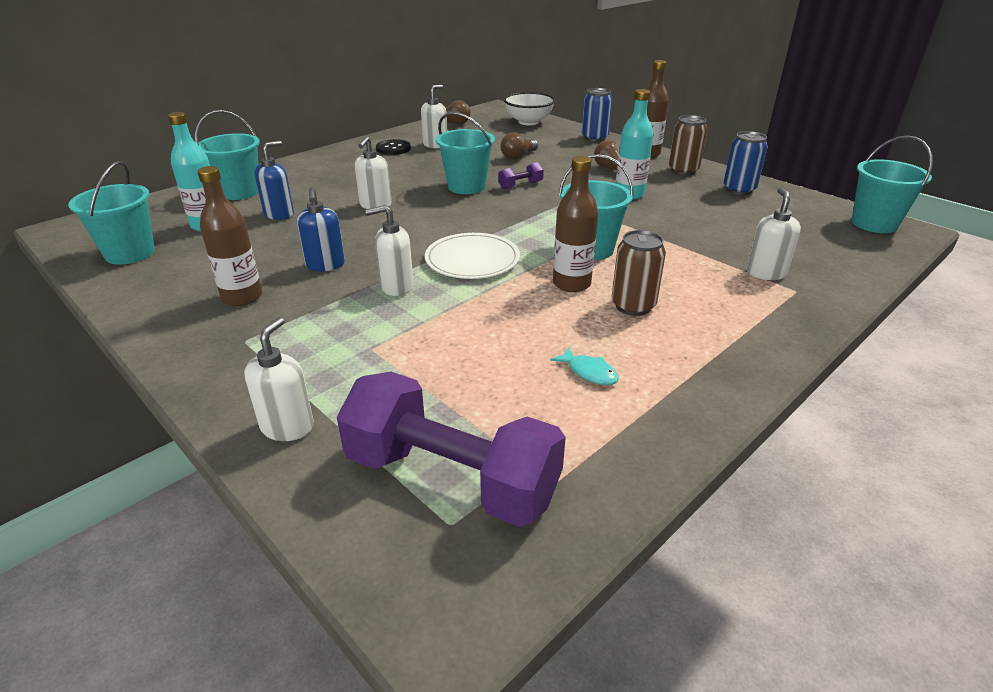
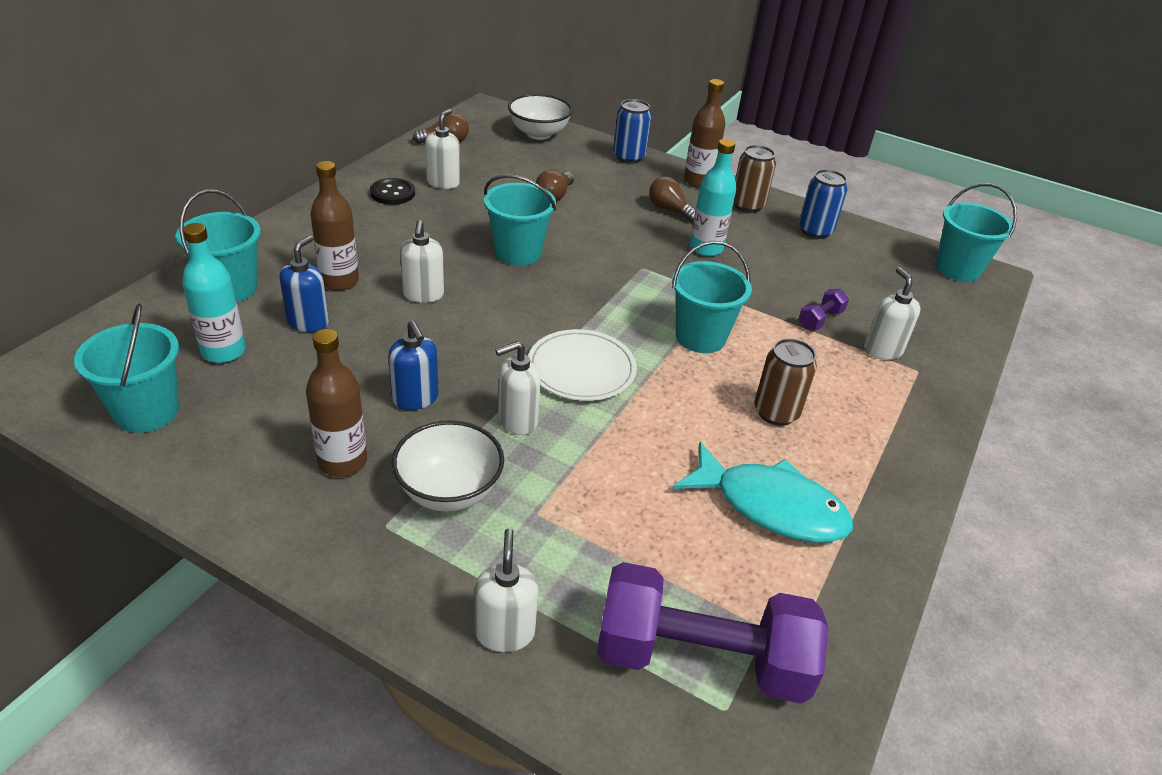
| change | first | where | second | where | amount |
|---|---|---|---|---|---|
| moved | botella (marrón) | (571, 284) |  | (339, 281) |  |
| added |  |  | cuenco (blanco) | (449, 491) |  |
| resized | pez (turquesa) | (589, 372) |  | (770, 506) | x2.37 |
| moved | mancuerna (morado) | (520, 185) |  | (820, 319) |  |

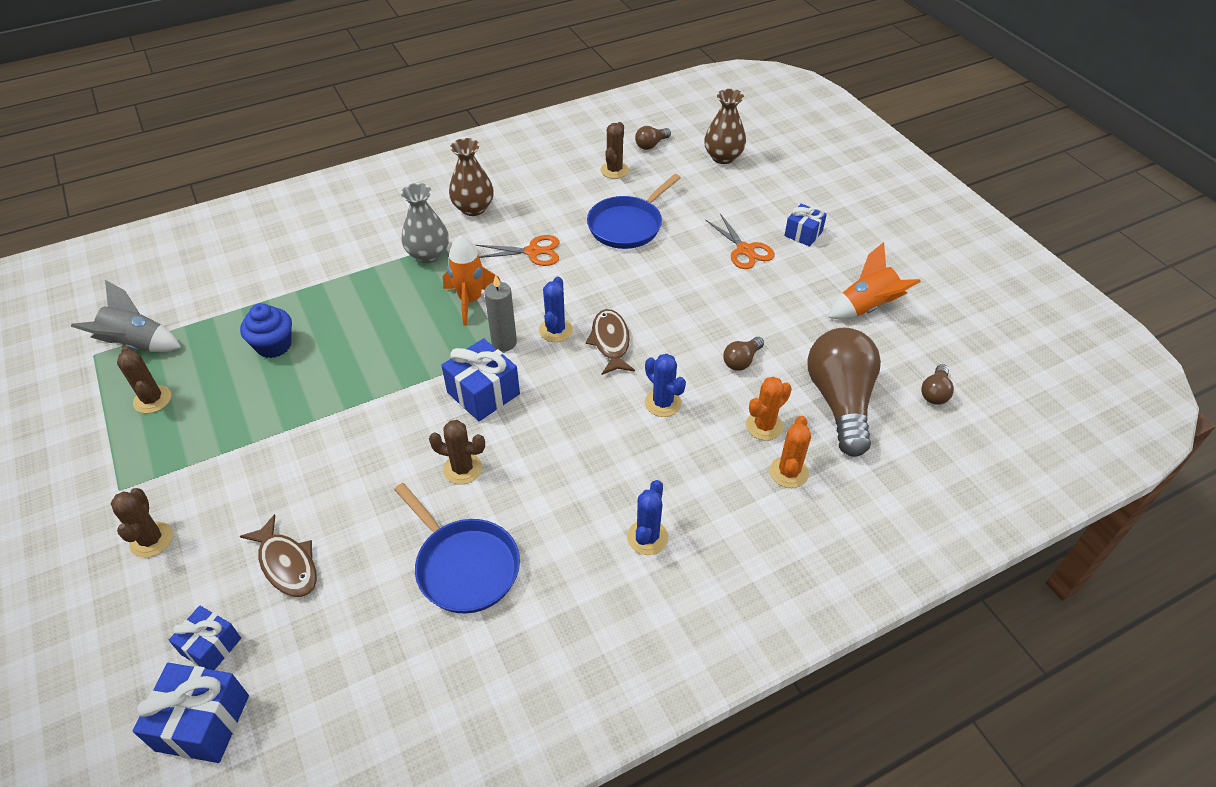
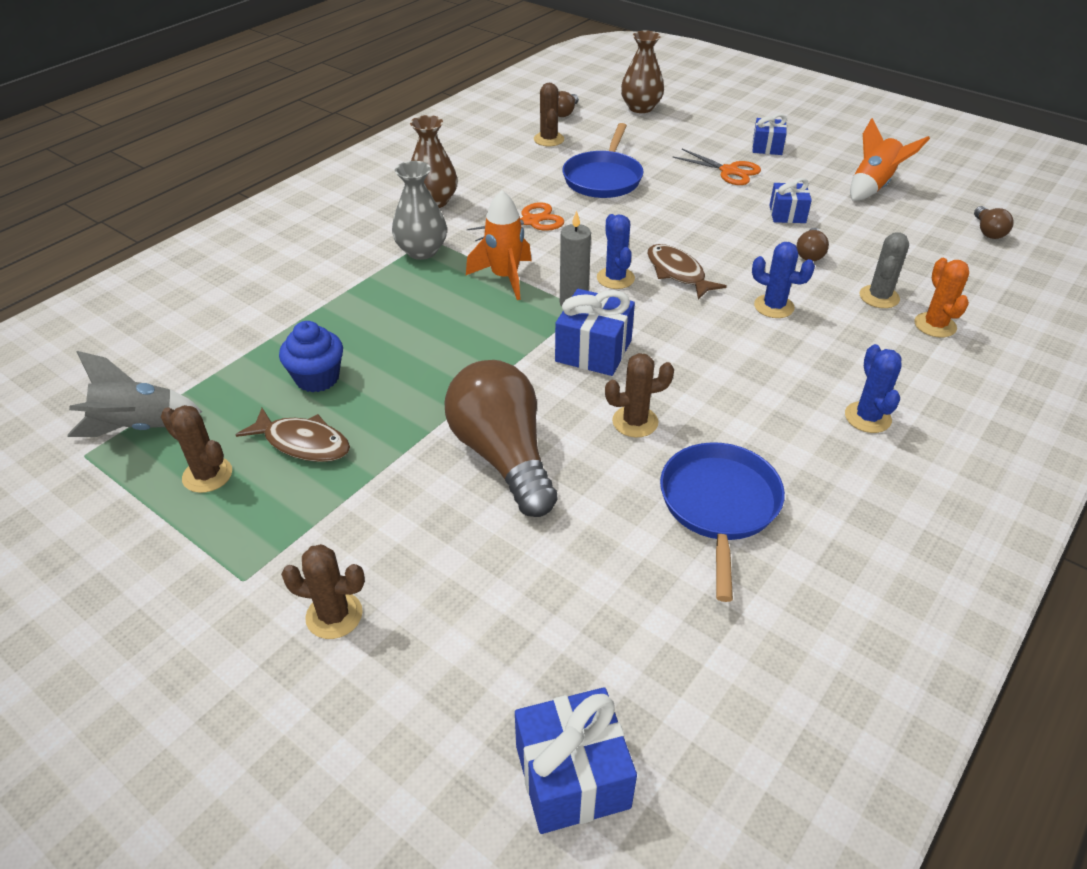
| change | first | where | second | where | amount |
|---|---|---|---|---|---|
| moved | pez (marrón) | (287, 564) |  | (303, 443) |  |
| turned | cactus (marrón) | (151, 540) |  | (334, 615) | 45 degrees counterclockwise |
| moved | bombilla (marrón) | (840, 402) |  | (503, 456) |  |
| turned | sartén (azul) | (464, 566) |  | (719, 505) | 105 degrees counterclockwise |
| moved | regalo (azul) | (211, 646) |  | (787, 214) |  |
| recoloured | cactus (naranja) | (764, 426) | cactus (gris) | (879, 297) |  |

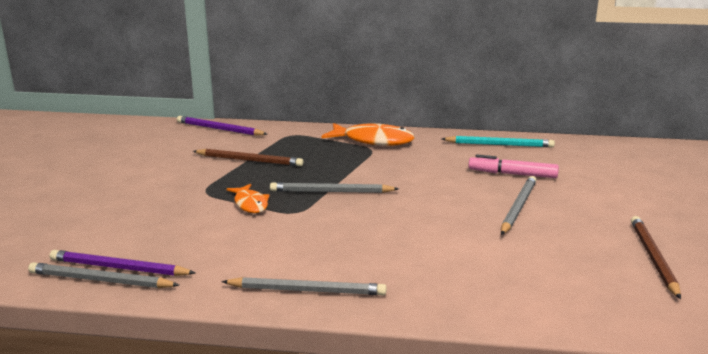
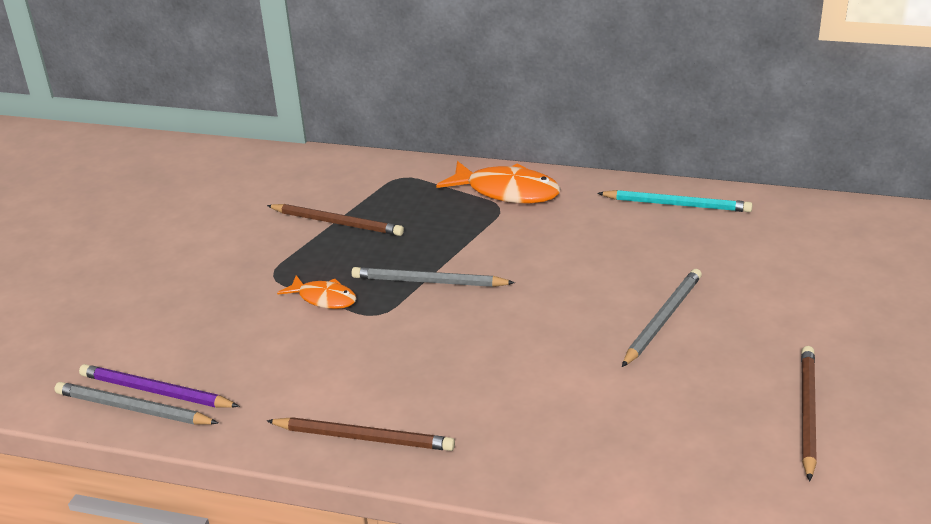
| change | first | where | second | where | amount |
|---|---|---|---|---|---|
| recoloured | lápiz (gris) | (307, 290) | lápiz (marrón) | (364, 437) |  |
| turned | pez (naranja) | (250, 204) |  | (324, 298) | 45 degrees counterclockwise |
| removed | lápiz (morado) | (219, 129) |  |  |  |
| removed | rotulador (rosa) | (512, 174) |  |  |  |

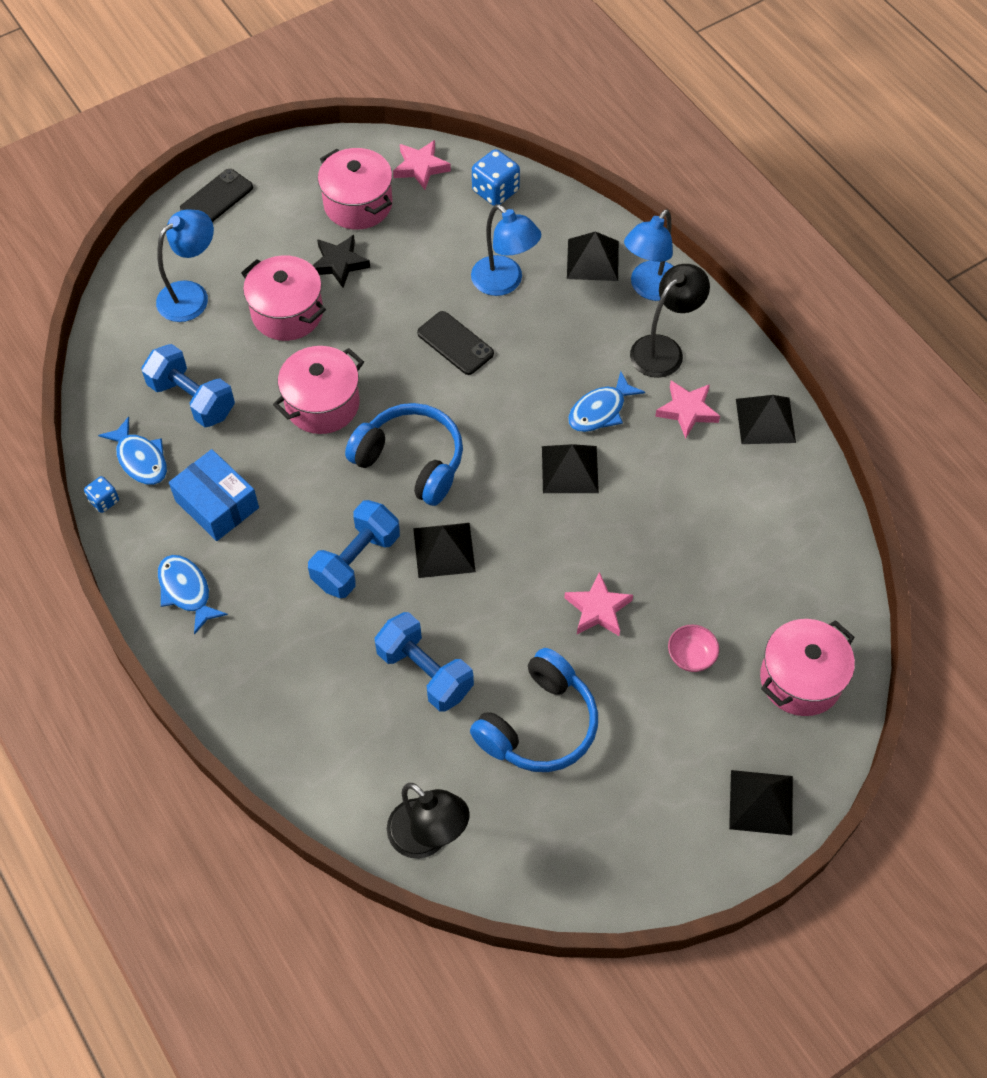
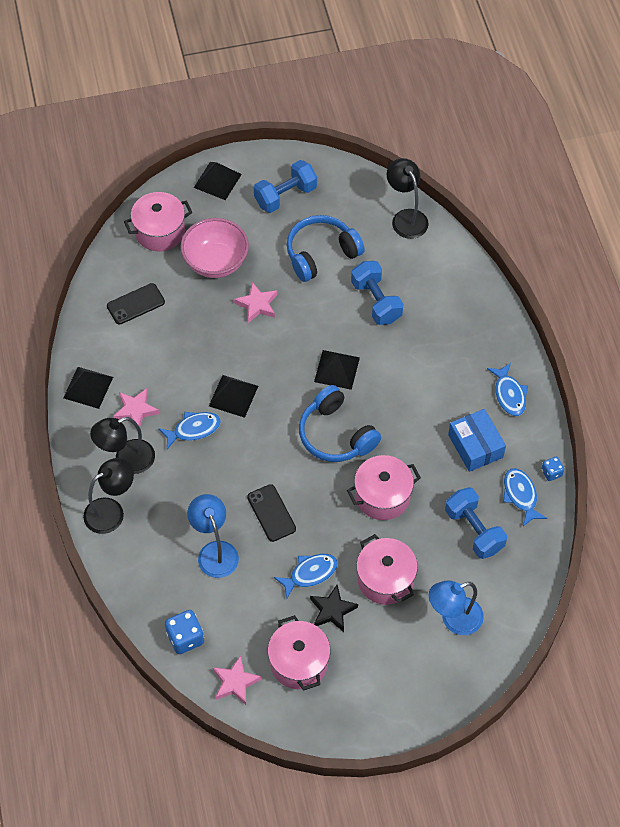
| change | first | where | second | where | amount |
|---|---|---|---|---|---|
| recoloured | lámpara (azul) | (649, 288) | lámpara (negro) | (111, 511) |  |
| moved | móvil (negro) | (216, 198) |  | (135, 304) |  |
| resized | cuenco (rosa) | (691, 656) |  | (216, 262) | x2.13 |
| moved | mancuerna (azul) | (356, 561) |  | (285, 196) |  |
| added |  |  | pez (azul) | (310, 573) |  |
| removed | pirámide (negro) | (593, 259) |  |  |  |

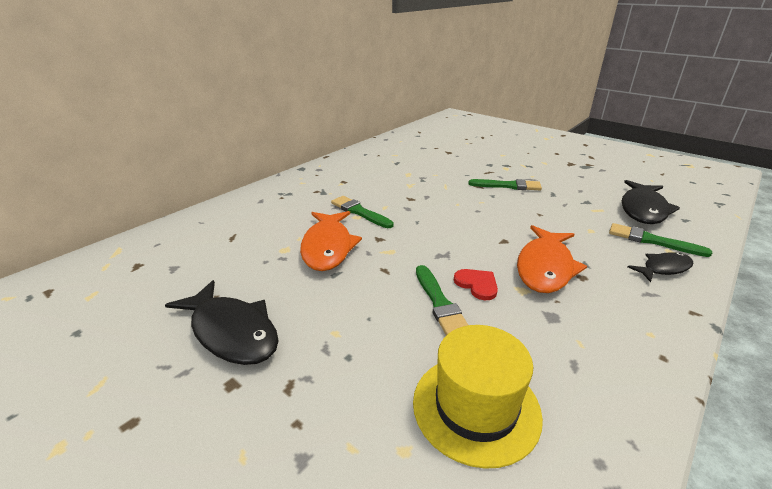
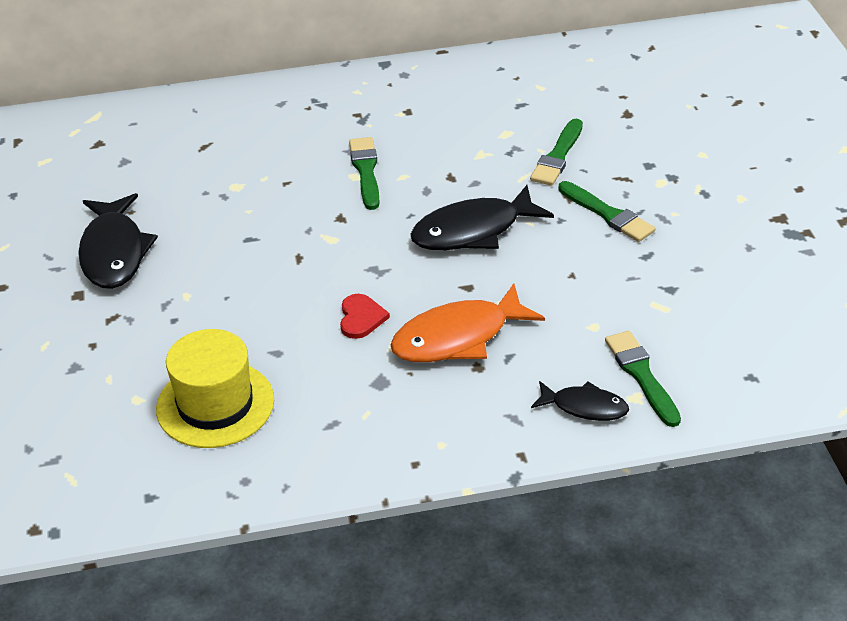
| change | first | where | second | where | amount |
|---|---|---|---|---|---|
| moved | pez (negro) | (643, 209) |  | (473, 231) |  |
| moved | pincel (verde) | (439, 303) |  | (557, 156) |  |
| removed | pez (naranja) | (328, 247) |  |  |  |

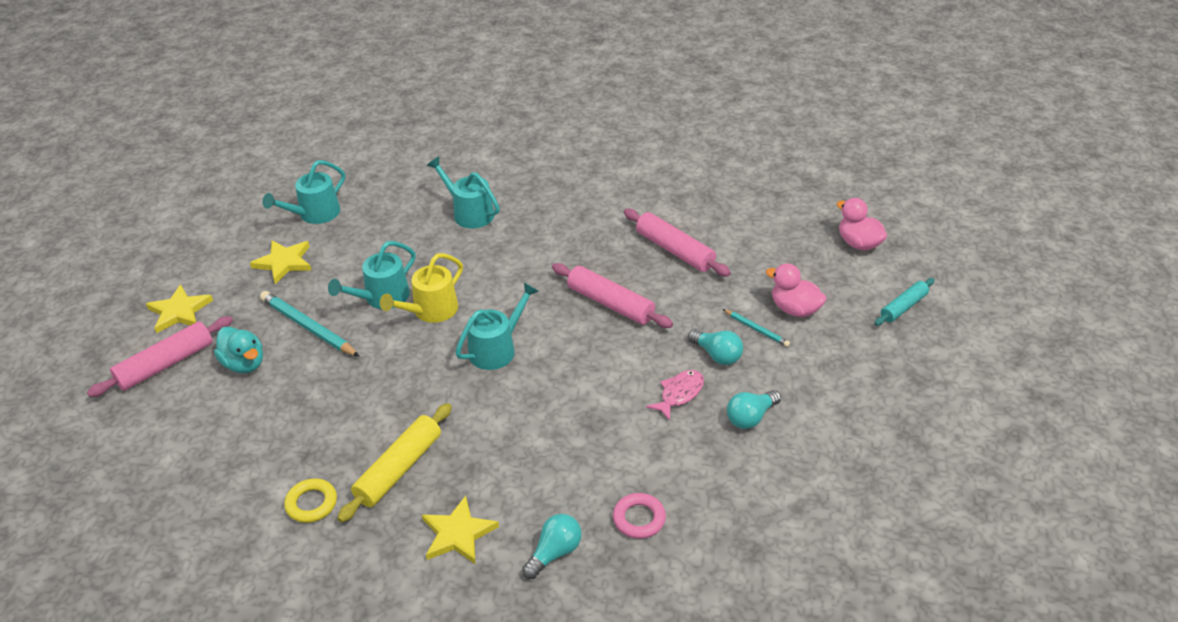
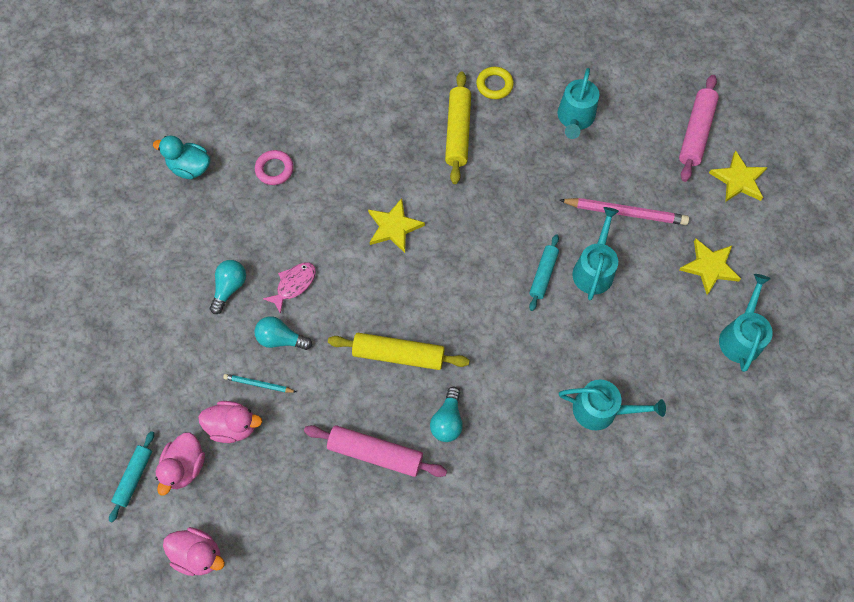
| change | first | where | second | where | amount |
|---|---|---|---|---|---|
| moved | pato (turquesa) | (244, 364) |  | (190, 168) |  |
| added |  |  | pato (rosa) | (185, 466) |  |
| turned | pez (rosa) | (679, 394) |  | (294, 285) | 150 degrees counterclockwise |
| recoloured | rodillo (rosa) | (610, 304) | rodillo (amarillo) | (398, 354) |  |
| moved | estrella (amarillo) | (458, 534) |  | (394, 227) |  |
| moved | bombilla (turquesa) | (554, 553) |  | (447, 420) |  |
| replaced | regadera (amarillo) | (431, 311) | rodillo (turquesa) | (543, 275) |  |
| moved | regadera (turquesa) | (496, 349) |  | (575, 118) |  |
| recoloured | lápiz (turquesa) | (308, 327) | lápiz (rosa) | (625, 213) |  |

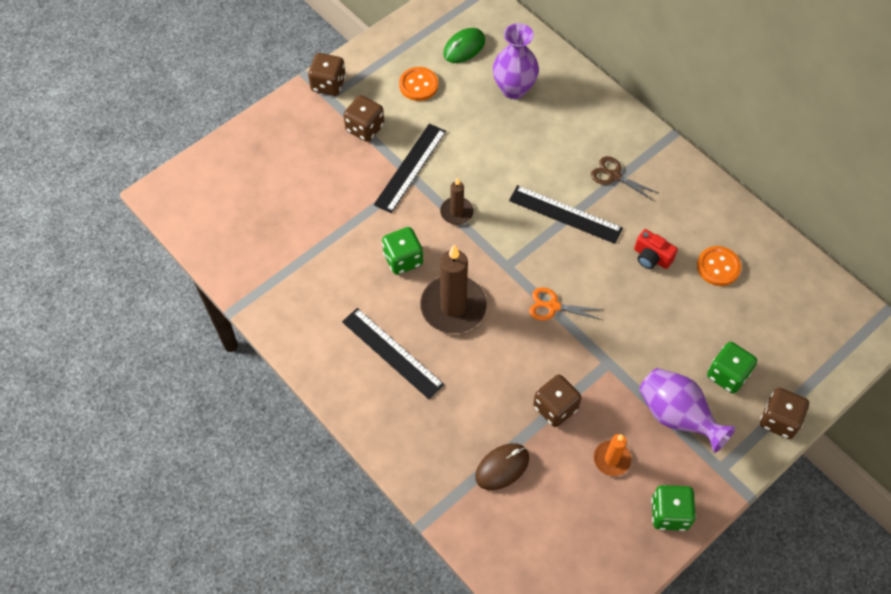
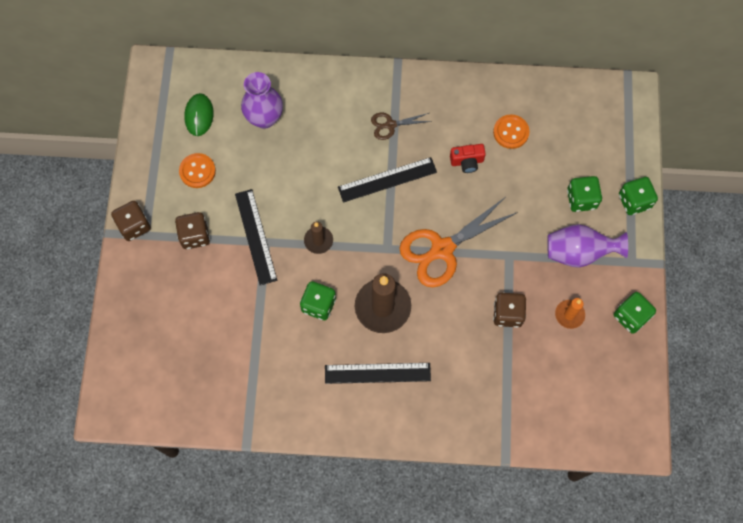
| change | first | where | second | where | amount |
|---|---|---|---|---|---|
| resized | tijeras (naranja) | (552, 306) |  | (441, 250) | x2.00 |
| recoloured | dado (marrón) | (779, 420) | dado (verde) | (634, 201) |  |
| removed | ratón (marrón) | (502, 467) |  |  |  |

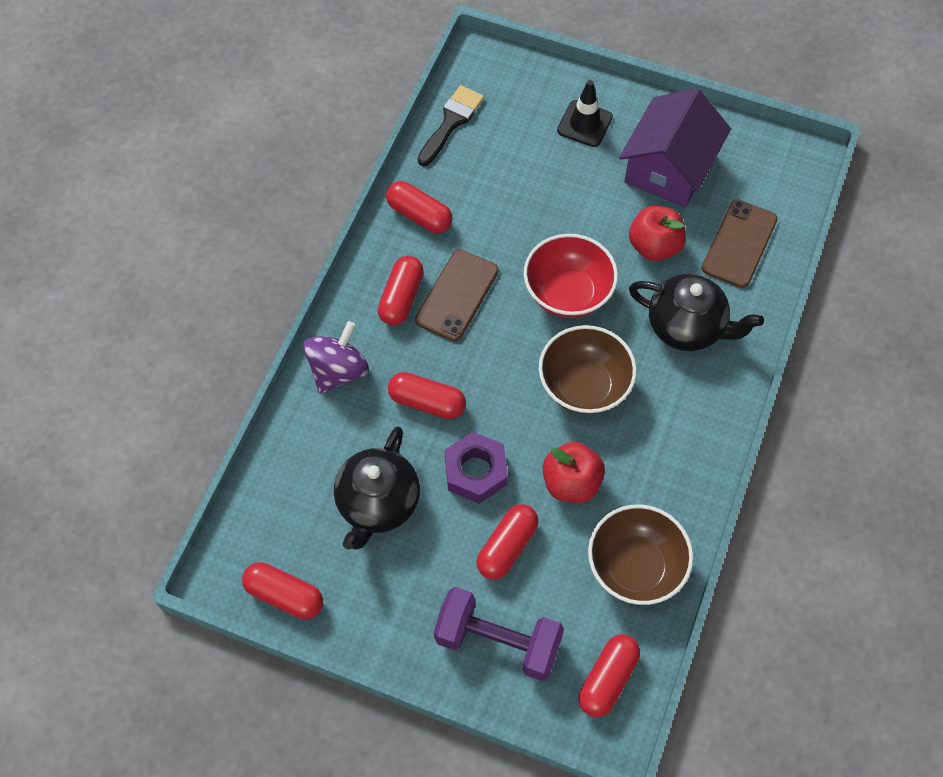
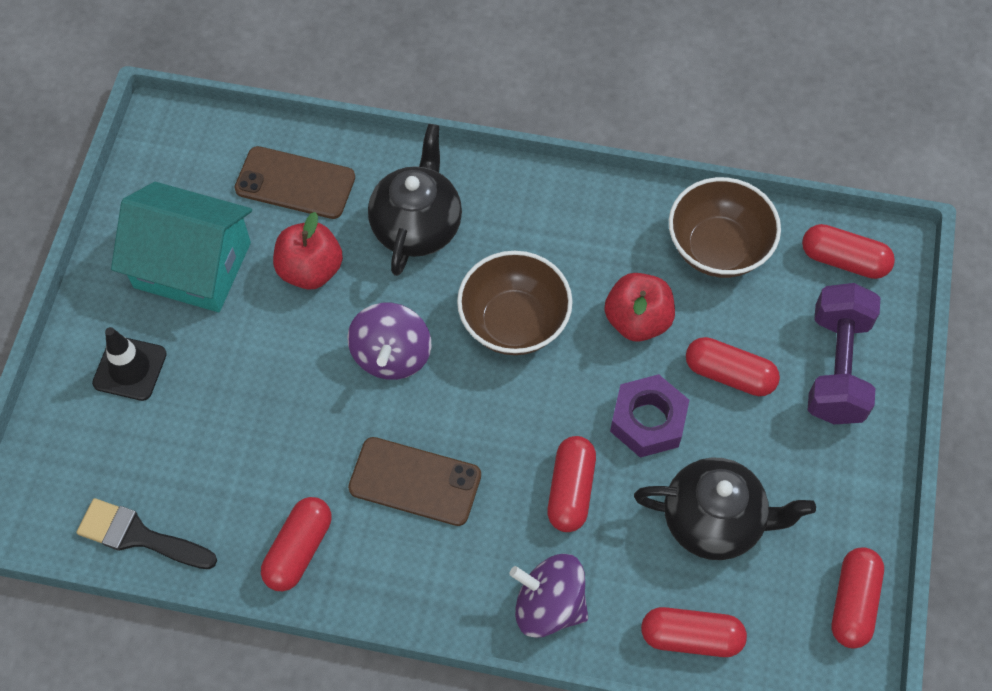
| change | first | where | second | where | amount |
|---|---|---|---|---|---|
| recoloured | casa (morado) | (669, 168) | casa (turquesa) | (192, 265) |  |
| replaced | cuenco (rojo) | (568, 293) | peonza (morado) | (391, 355) |  |
| moved | cápsula (rojo) | (401, 298) |  | (691, 637) |  |

